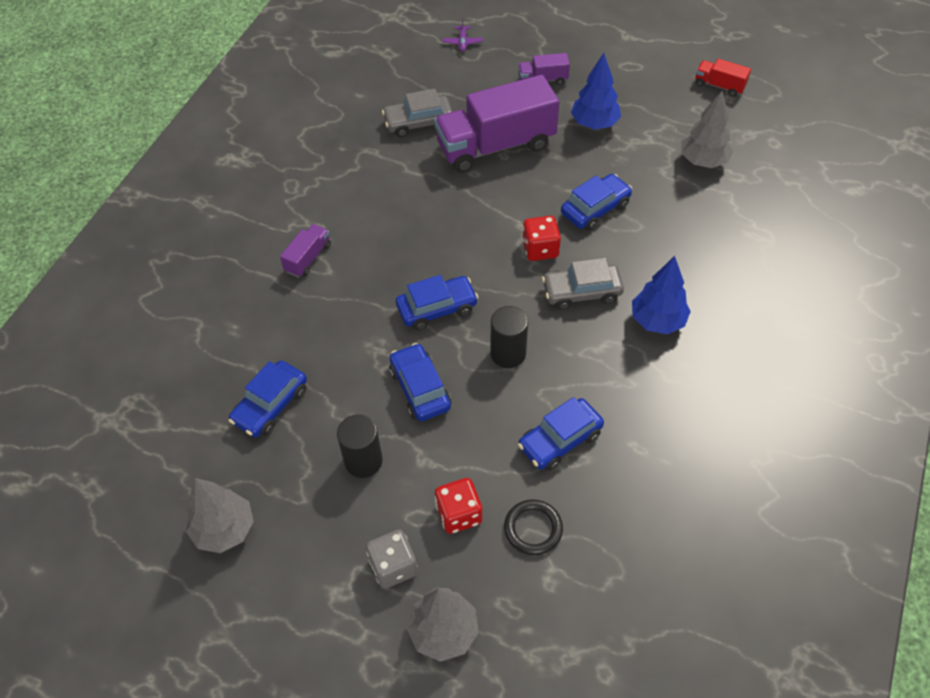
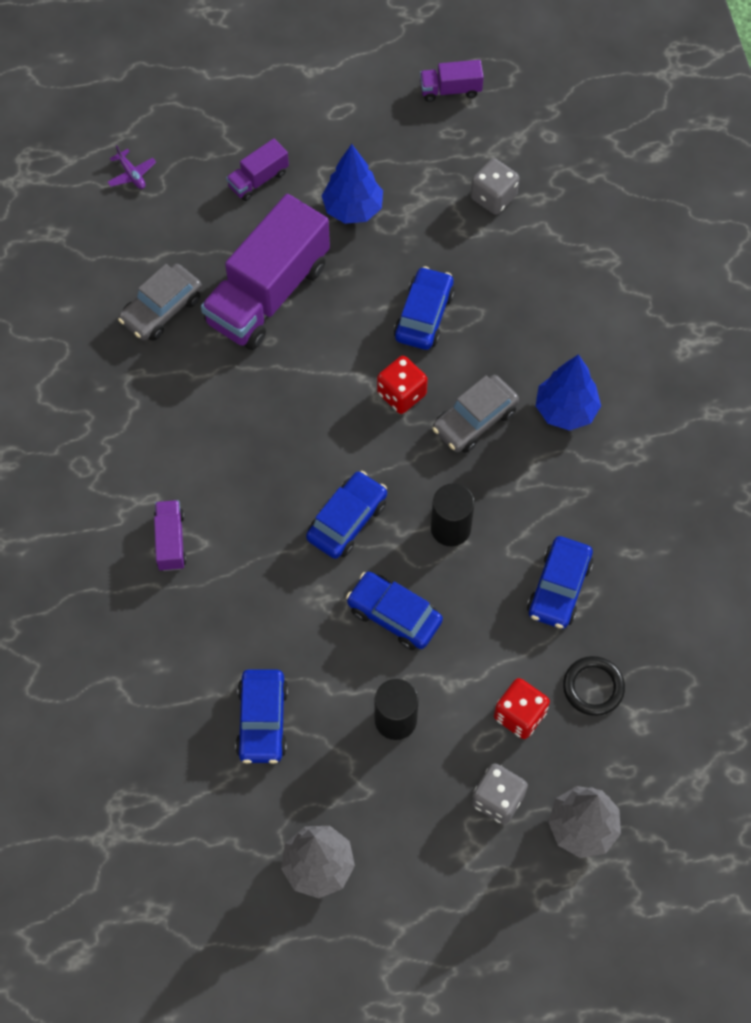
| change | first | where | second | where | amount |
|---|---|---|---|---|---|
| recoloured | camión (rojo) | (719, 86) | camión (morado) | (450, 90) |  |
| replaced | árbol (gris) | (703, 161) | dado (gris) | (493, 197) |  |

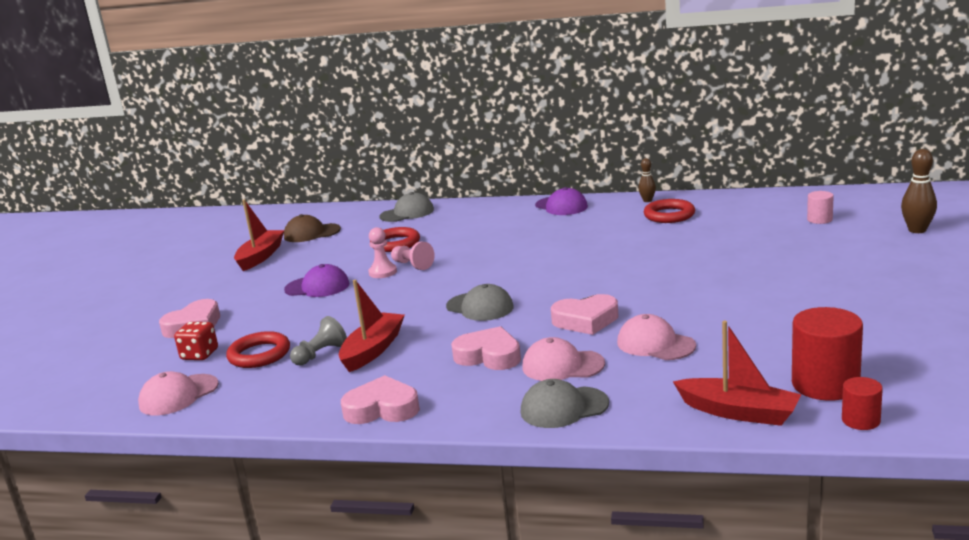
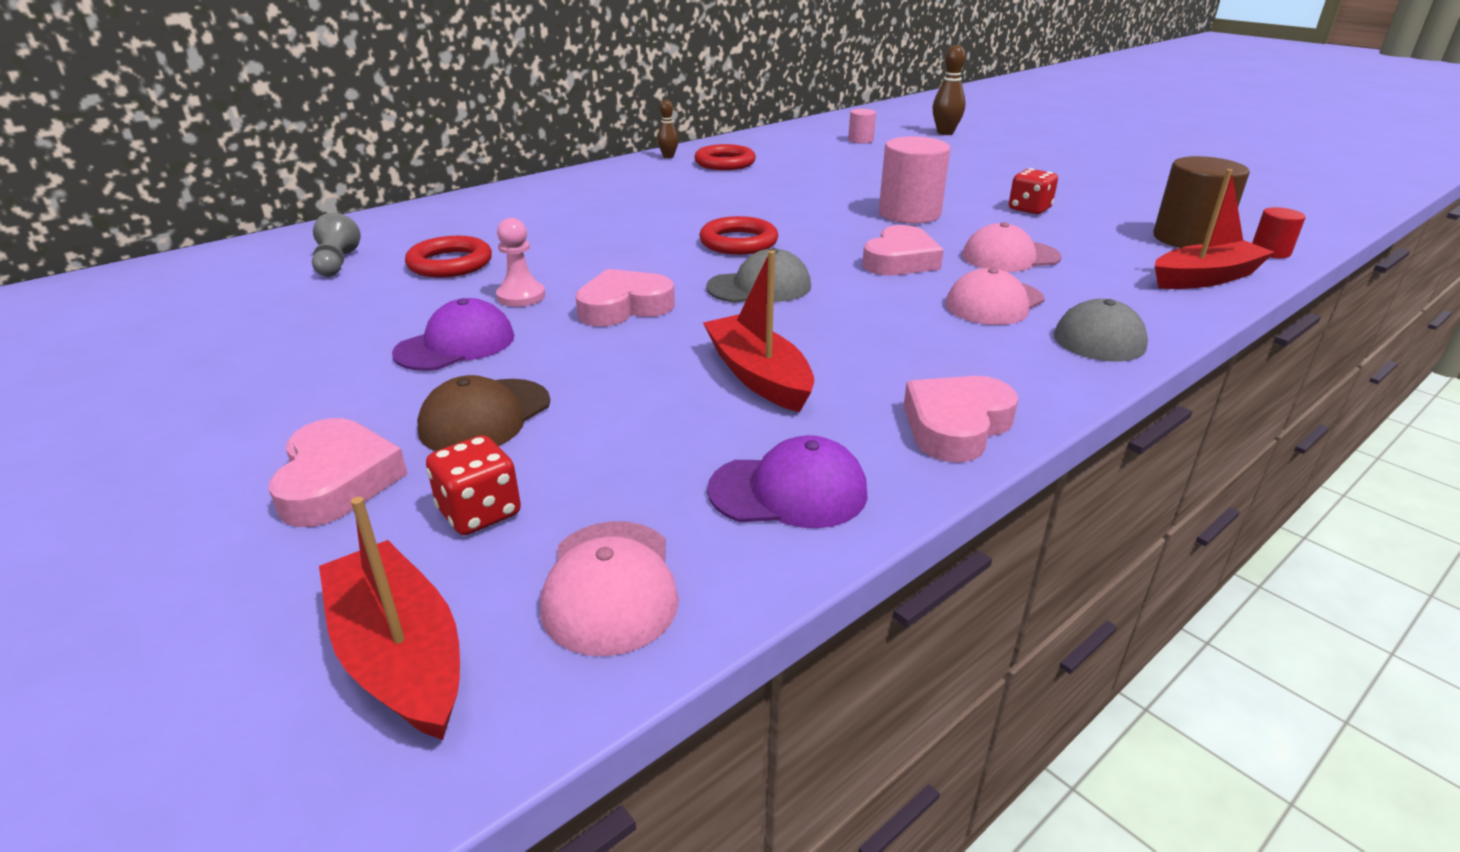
| change | first | where | second | where | amount |
|---|---|---|---|---|---|
| moved | peón (gris) | (320, 354) |  | (336, 263) |  |
| moved | barco (rojo) | (260, 256) |  | (400, 656) |  |
| moved | gorra (marrón) | (311, 233) |  | (485, 416) |  |
| moved | corazón (rosa) | (489, 356) |  | (624, 307) |  |
| moved | anillo (rojo) | (259, 354) |  | (738, 242) |  |
| moved | gorra (morado) | (561, 206) |  | (788, 491) |  |
| added |  |  | cilindro (rosa) | (909, 214) |  |
| added |  |  | dado (rojo) | (1029, 209) |  |
| recoloured | cilindro (rojo) | (825, 384) | cilindro (marrón) | (1188, 239) |  |
| removed | gorra (gris) | (407, 213) |  |  |  |
| removed | peón (rosa) | (412, 265) |  |  |  |

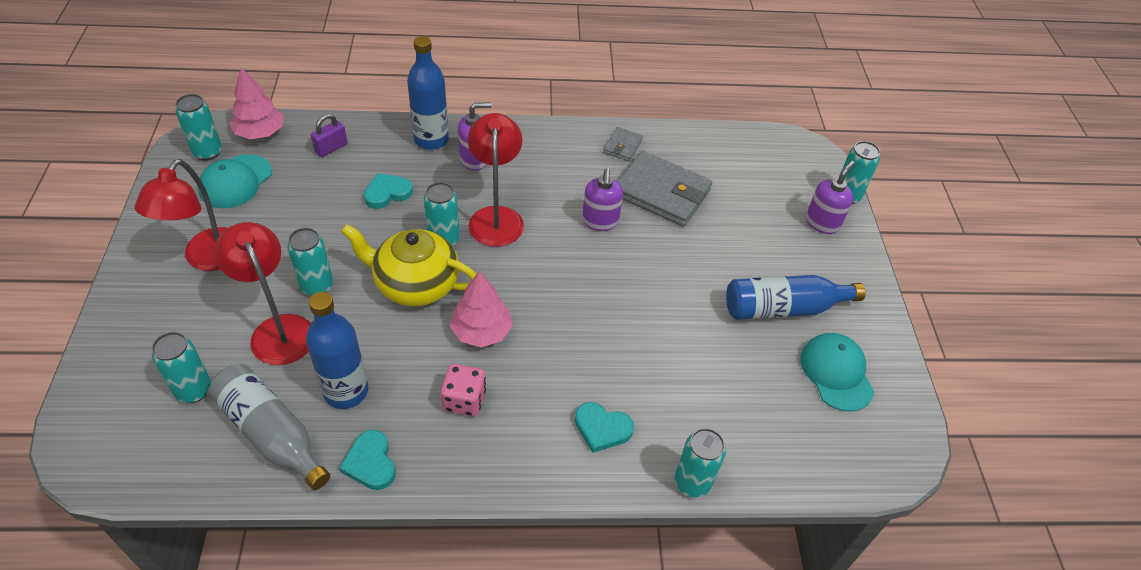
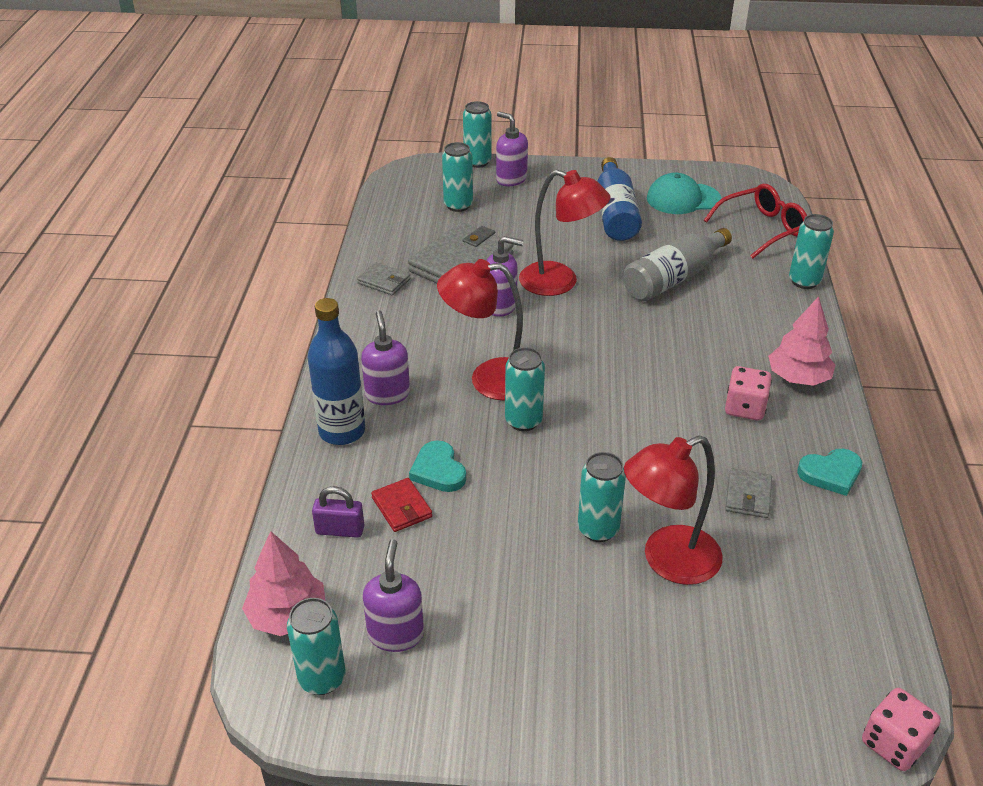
| change | first | where | second | where | amount |
|---|---|---|---|---|---|
| turned | candado (morado) | (331, 148) |  | (340, 530) | 45 degrees counterclockwise |
| replaced | gorra (turquesa) | (235, 181) | dispensador de jabón (morado) | (396, 634) |  |
| added |  |  | cartera (rojo) | (401, 507) |  |
| moved | lata (turquesa) | (194, 390) |  | (458, 205) |  |
| moved | lámpara (rojo) | (208, 259) |  | (560, 282) |  |
| moved | botella (gris) | (271, 434) |  | (674, 278) |  |
| added |  |  | gafas (rojo) | (762, 229) |  |
| replaced | botella (azul) | (346, 391) | cartera (gris) | (748, 496) |  |
| moved | árbol (rosa) | (481, 331) |  | (798, 378) |  |
| added |  |  | dado (rosa) | (893, 743) |  |
| removed | tetera (amarillo) | (415, 284) |  |  |  |
| removed | corazón (turquesa) | (602, 428) |  |  |  |

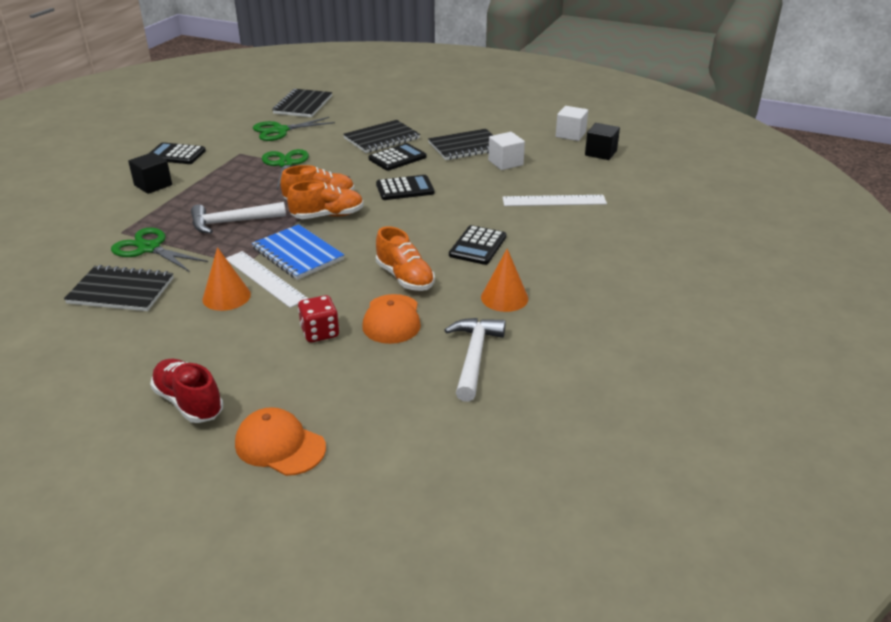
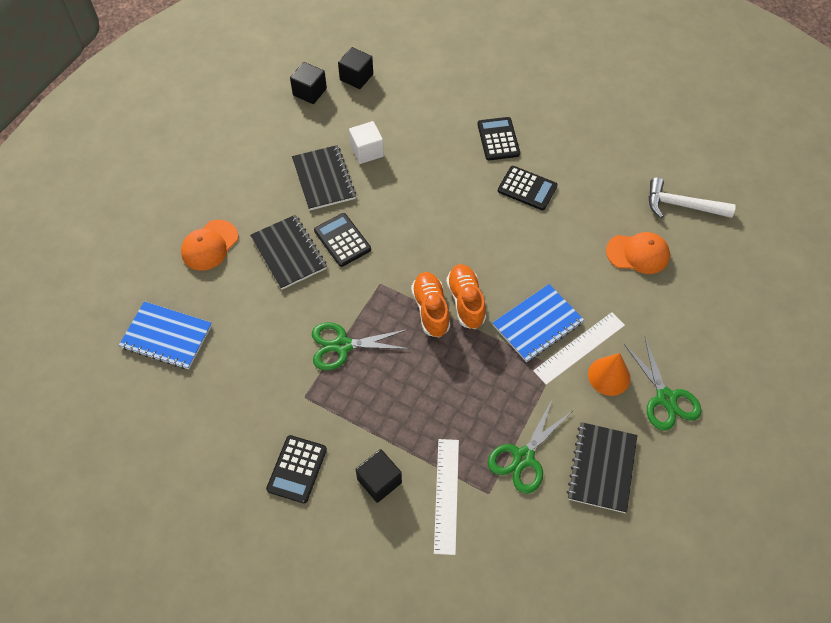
| change | first | where | second | where | amount |
|---|---|---|---|---|---|
| recoloured | cuaderno (negro) | (303, 105) | cuaderno (azul) | (166, 337) |  |
| moved | gorra (naranja) | (280, 445) |  | (209, 245) |  |
| recoloured | cubo (blanco) | (570, 134) | cubo (negro) | (309, 92) |  |
| moved | regla (blanco) | (554, 201) |  | (446, 495) |  |
| moved | calculadora (negro) | (405, 189) |  | (498, 139) |  |
| moved | tijeras (verde) | (280, 131) |  | (665, 398) |  |
| removed | zapato (rojo) | (189, 402) |  |  |  |
| removed | martillo (blanco) | (232, 222) |  |  |  |
| removed | dado (rojo) | (320, 332) |  |  |  |
| removed | zapato (naranja) | (405, 278) |  |  |  |
| removed | cono (naranja) | (504, 298) |  |  |  |

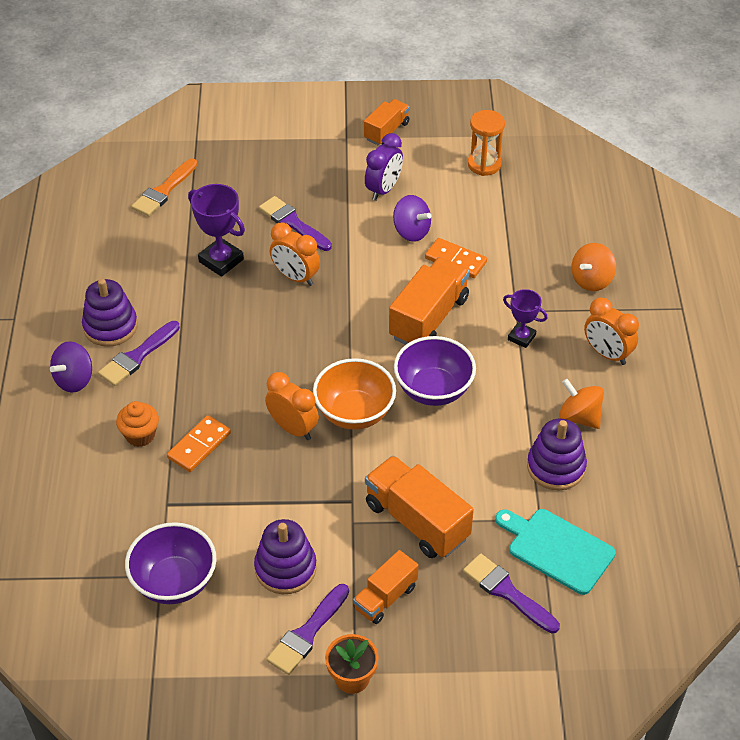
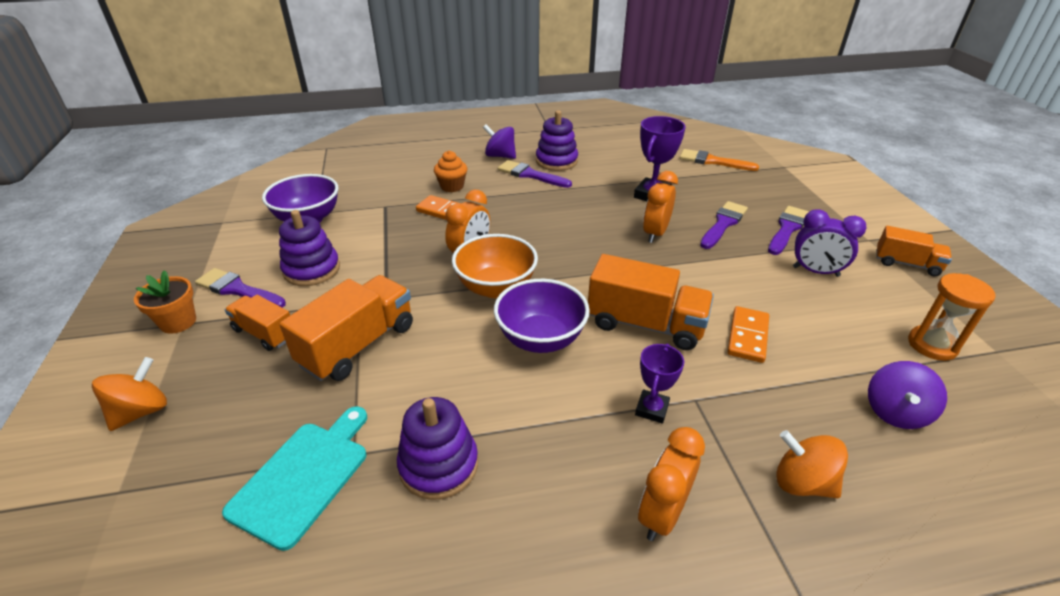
| change | first | where | second | where | amount |
|---|---|---|---|---|---|
| moved | peonza (naranja) | (579, 417) |  | (141, 411) |  |
| moved | pincel (morado) | (507, 592) |  | (787, 229) |  |
| moved | peonza (morado) | (411, 231) |  | (895, 412) |  |

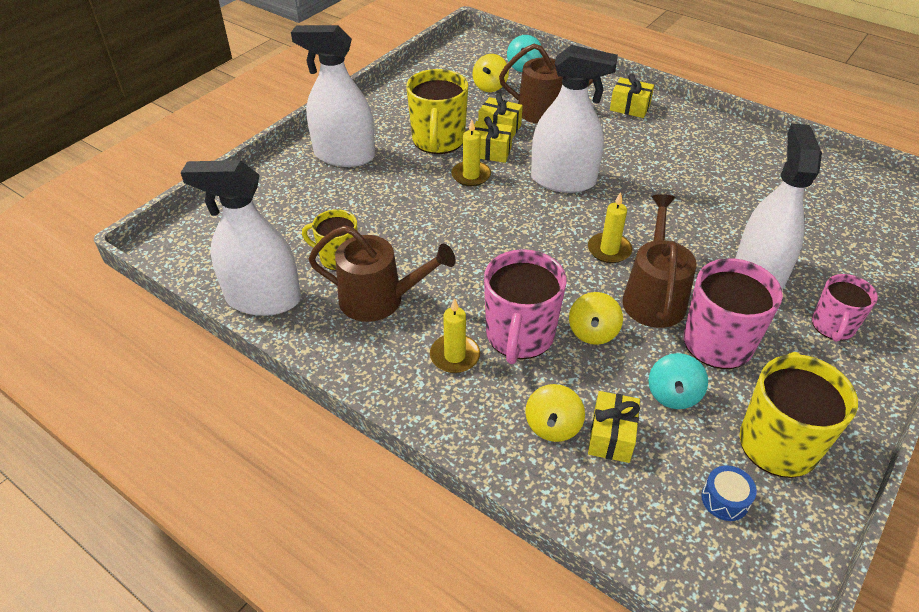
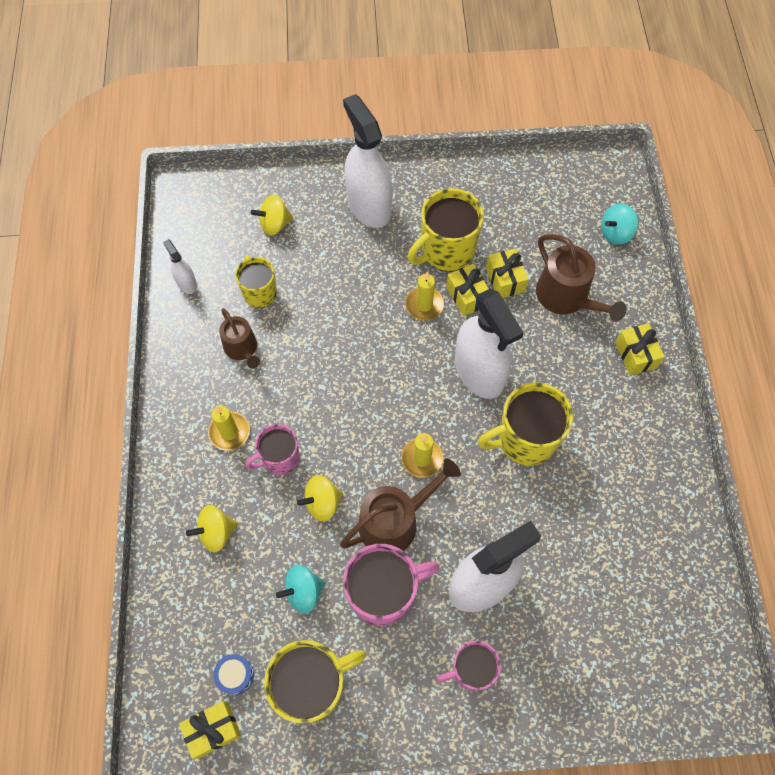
| change | first | where | second | where | amount |
|---|---|---|---|---|---|
| resized | pulverizador (blanco) | (263, 299) |  | (186, 283) | x0.45 |
| moved | regalo (amarillo) | (611, 436) |  | (213, 730) |  |
| resized | regadera (marrón) | (379, 299) |  | (242, 348) | x0.64 |
| resized | taza (rosa) | (519, 336) |  | (280, 458) | x0.62 |
| moved | peonza (amarillo) | (490, 86) |  | (275, 224) |  |
| added |  |  | taza (amarillo) | (525, 439) |  |

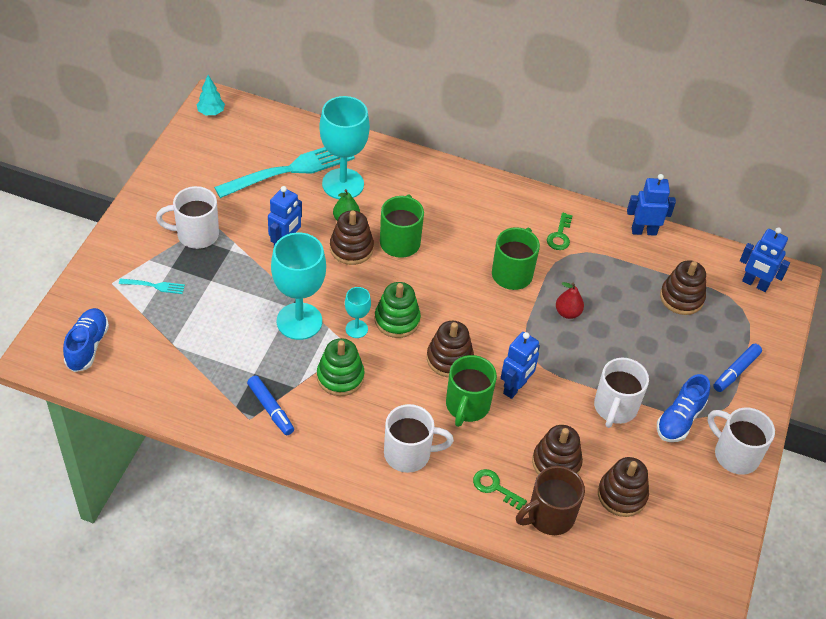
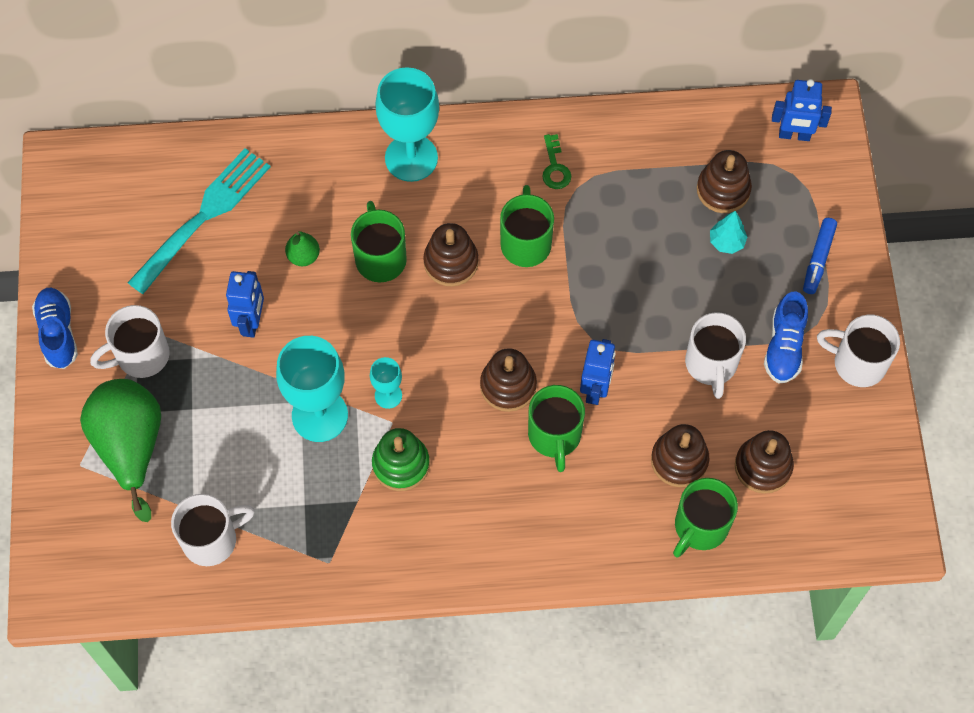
| change | first | where | second | where | amount |
|---|---|---|---|---|---|
| moved | zapato (azul) | (87, 346) |  | (58, 333) |  |
| replaced | tenedor (turquesa) | (154, 286) | pera (verde) | (131, 446) |  |
| moved | taza (blanco) | (409, 454) |  | (212, 539) |  |
| moved | copa (turquesa) | (343, 184) |  | (411, 158) |  |
| moved | juguete apilable (marrón) | (351, 248) |  | (451, 262) |  |
| recoloured | taza (marrón) | (549, 516) | taza (verde) | (700, 527) |  |
| moved | árbol (turquesa) | (211, 112) |  | (726, 242) |  |
| removed | rotulador (azul) | (270, 409) |  |  |  |
| removed | juguete apilable (verde) | (397, 320) |  |  |  |
| removed | llave (verde) | (494, 487) |  |  |  |
| removed | pera (rojo) | (567, 313) |  |  |  |
| removed | robot (azul) | (644, 231) |  |  |  |

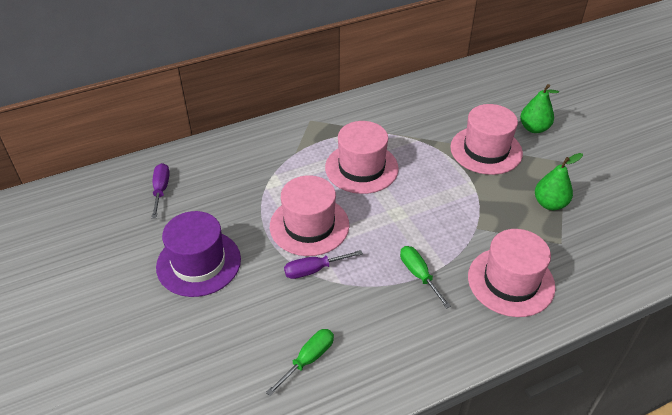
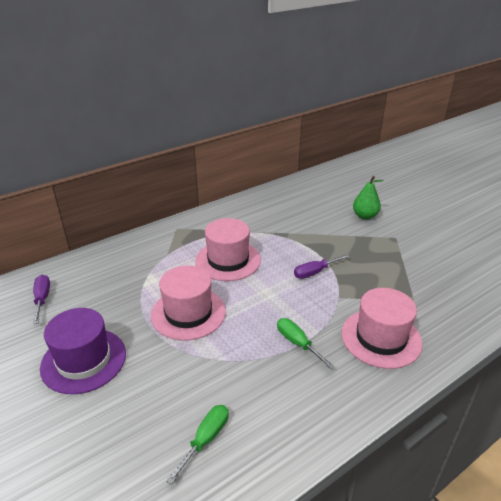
| change | first | where | second | where | amount |
|---|---|---|---|---|---|
| moved | destornillador (morado) | (314, 270) |  | (315, 272) |  |
| removed | sombrero (rosa) | (486, 150) |  |  |  |
| removed | pera (verde) | (549, 204) |  |  |  |

